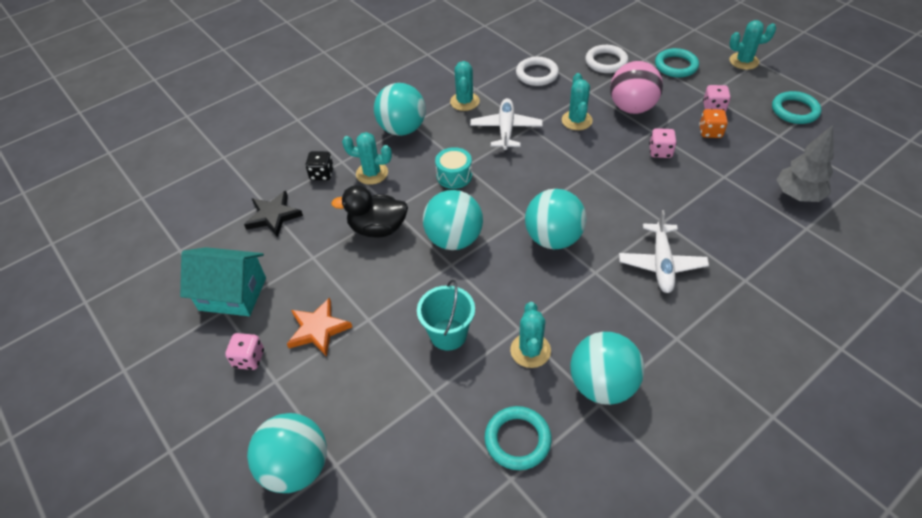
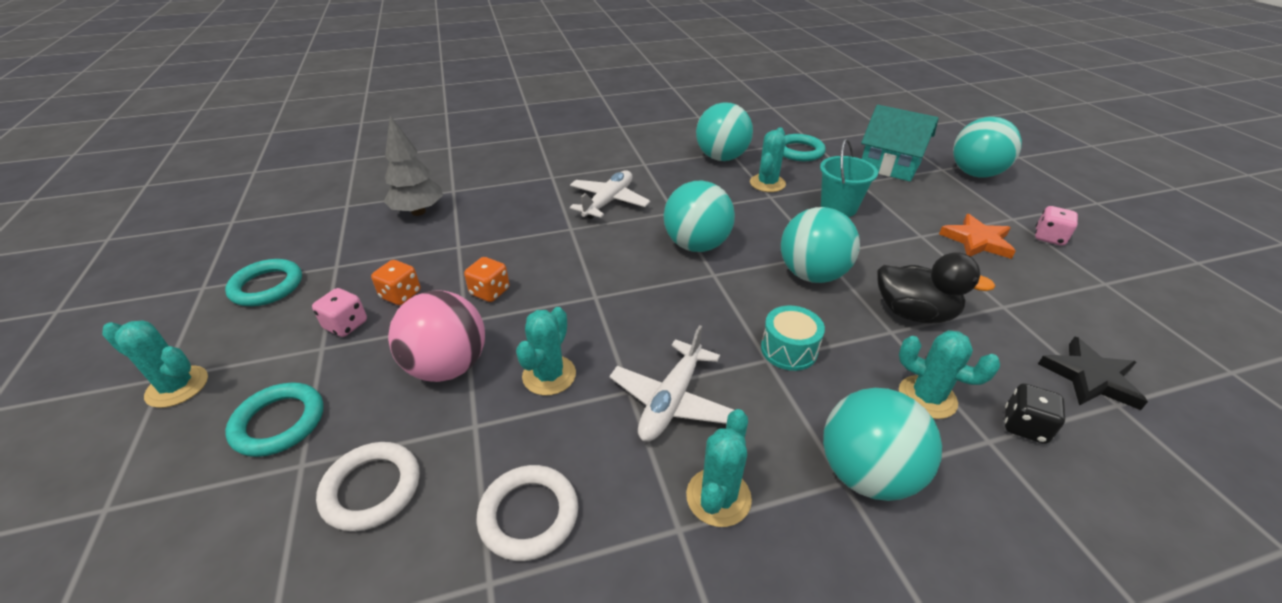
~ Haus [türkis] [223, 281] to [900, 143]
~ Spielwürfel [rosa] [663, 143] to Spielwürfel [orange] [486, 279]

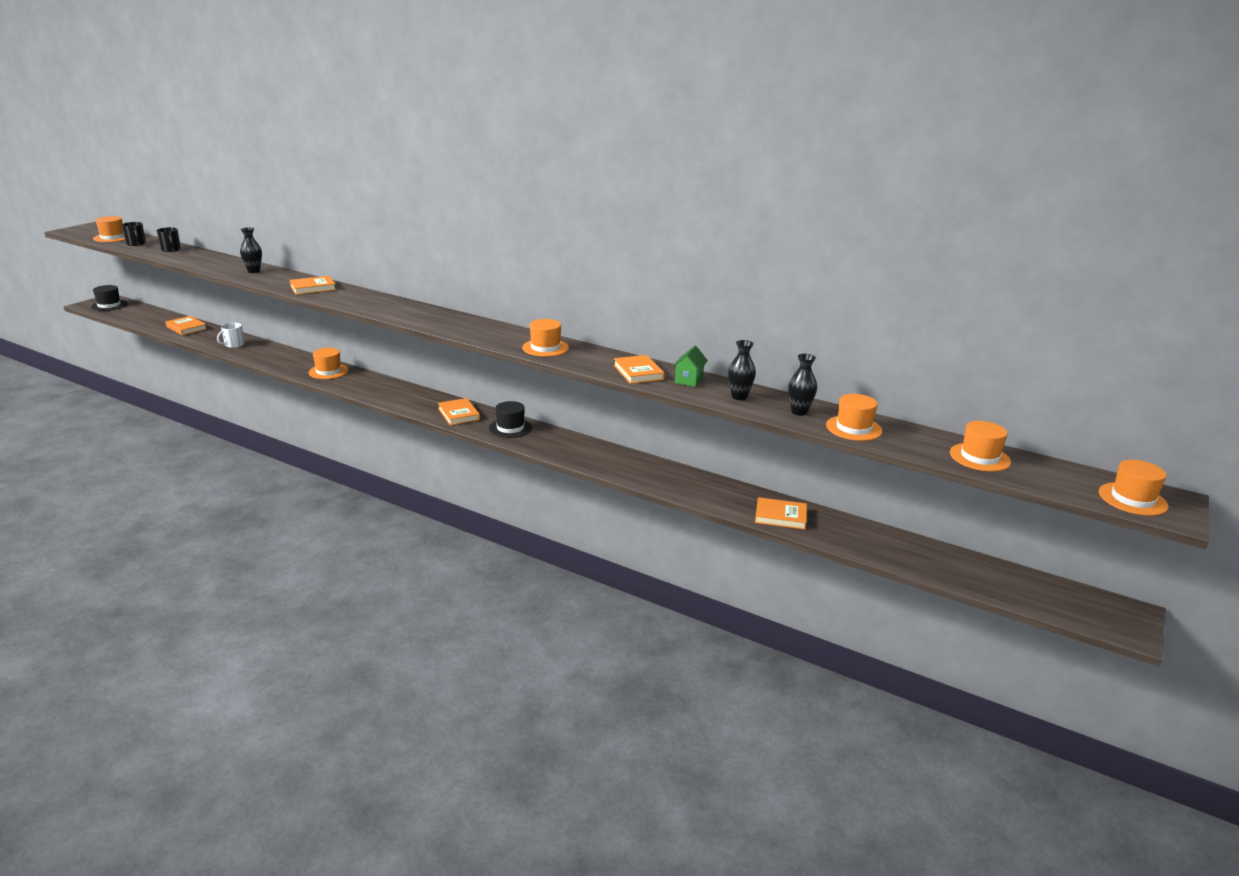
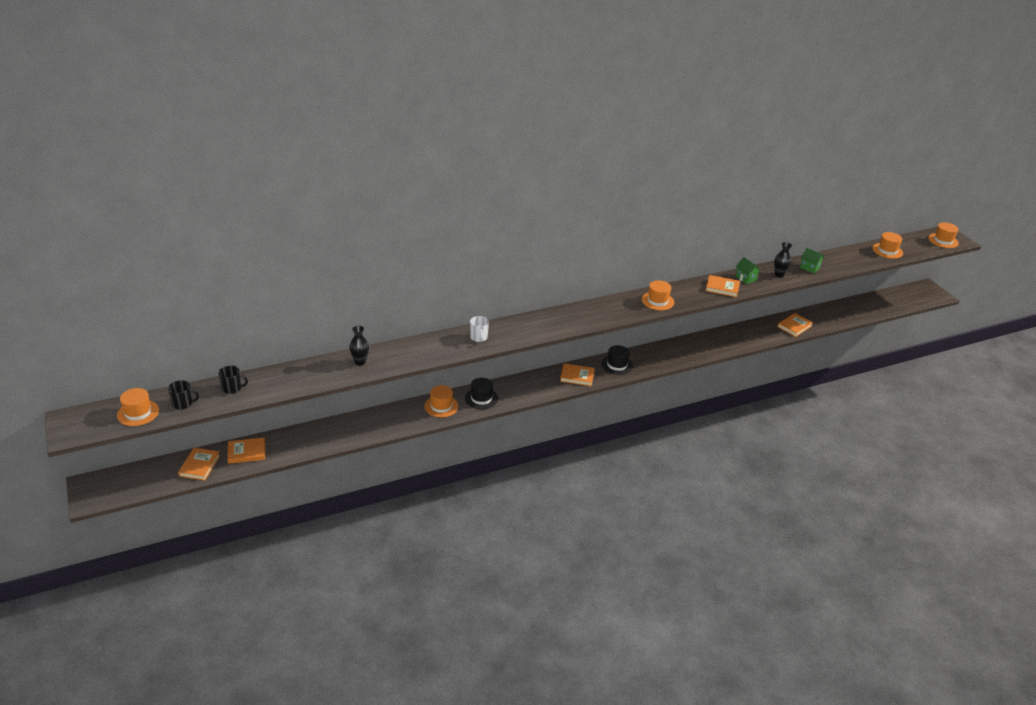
~ Hut [schwarz] [109, 298] to [481, 393]
~ Tasse [weiß] [230, 335] to [479, 329]
~ Buch [orange] [312, 285] to [199, 464]
~ Vase [schwarz] [802, 385] to Haus [grün] [812, 260]
- Hut [orange] [854, 417]

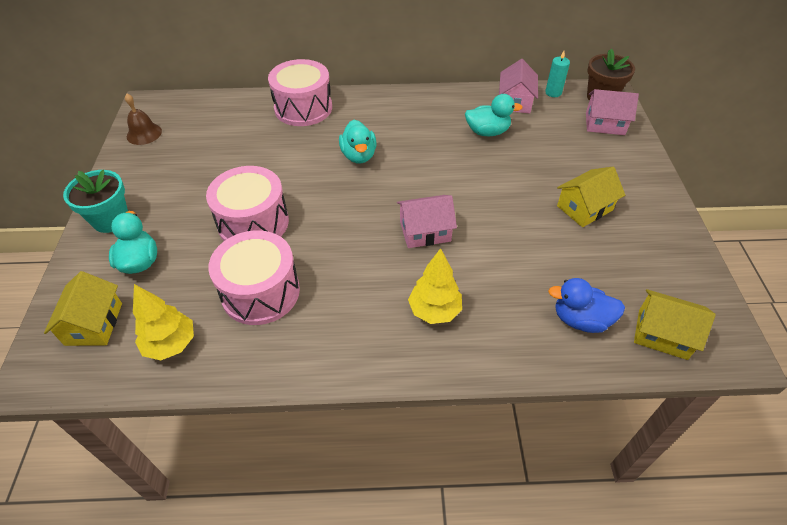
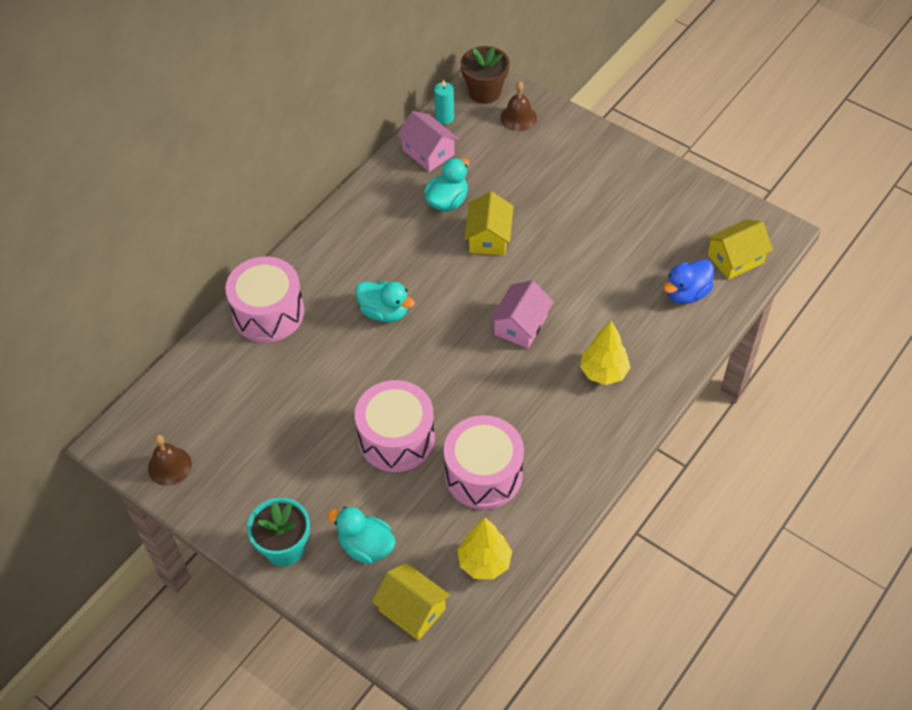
~ Haus [gelb] [591, 197] to [489, 223]
~ Haus [rosa] [612, 112] to Glocke [braun] [518, 106]

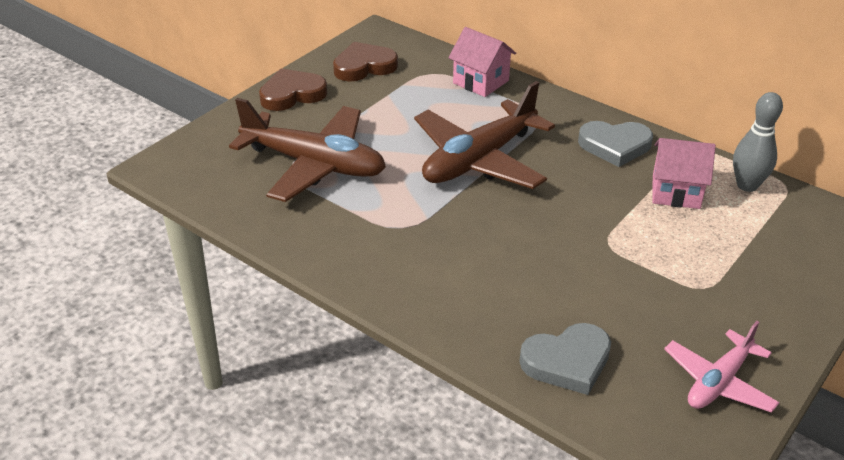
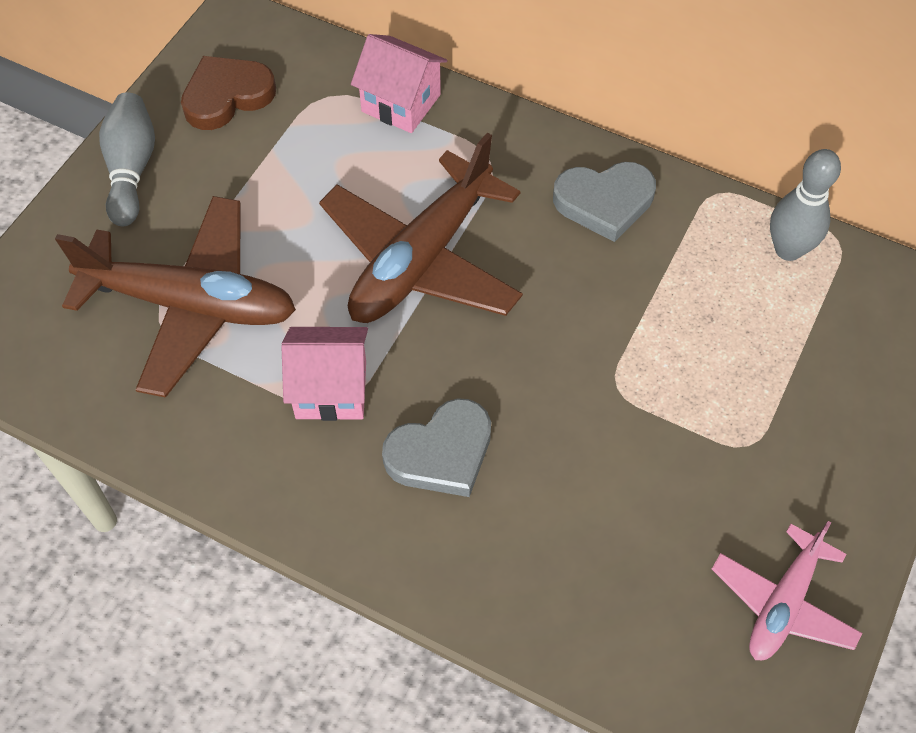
~ Herz [braun] [293, 90] to Bowlingkegel [grau] [127, 159]
~ Herz [grau] [565, 359] to [436, 447]
~ Haus [rosa] [684, 173] to [324, 374]

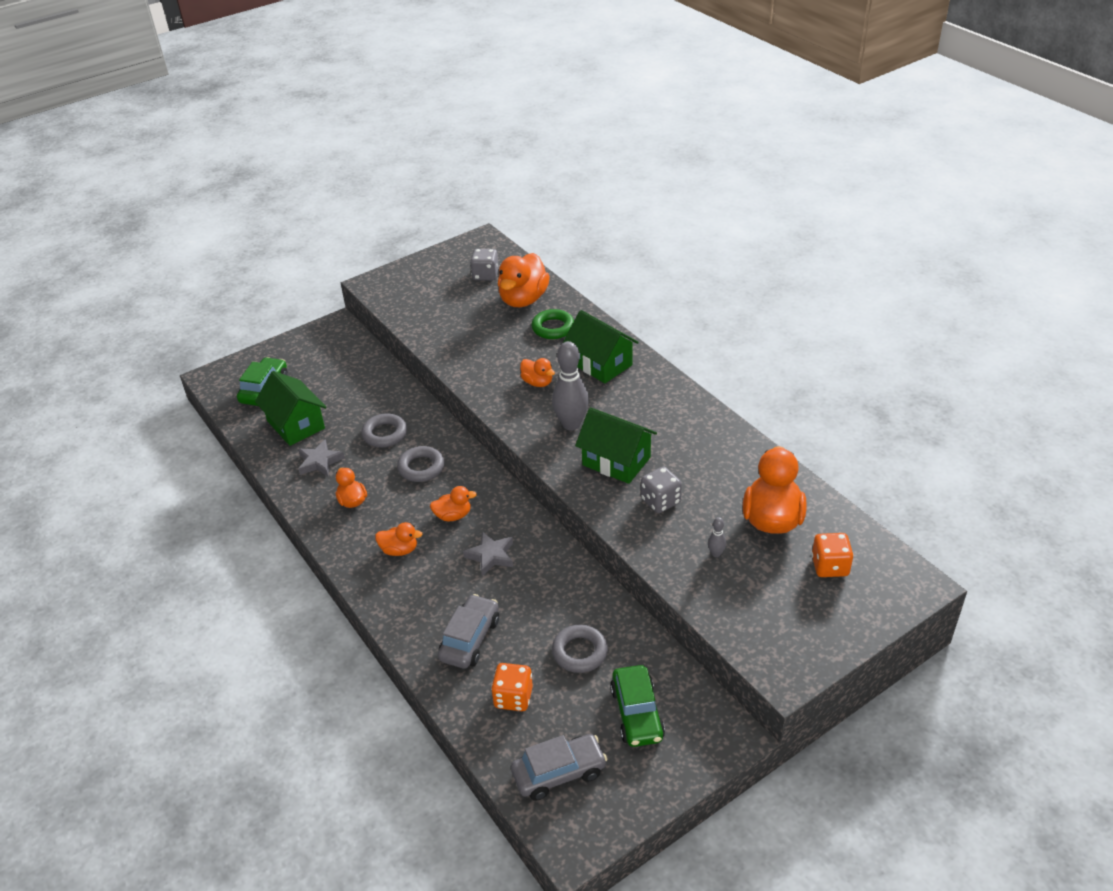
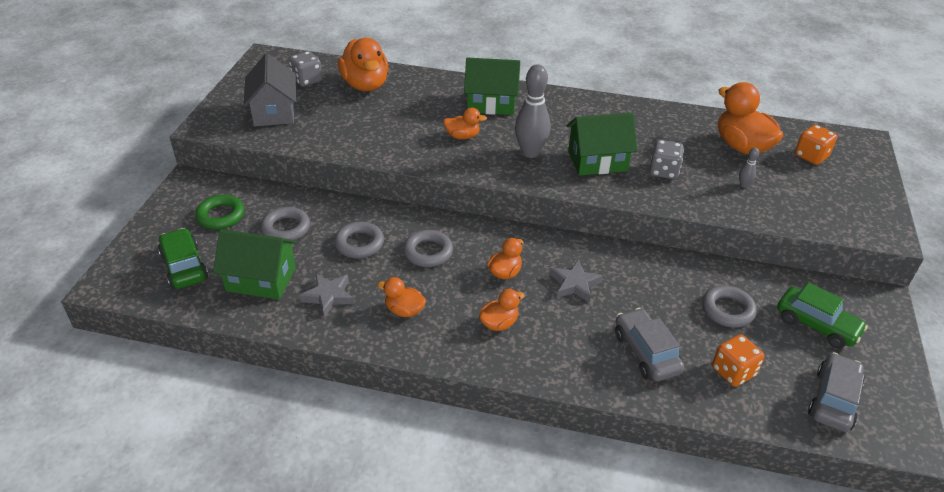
~ Ring [grün] [552, 324] to [220, 212]
+ Haus [grau] [269, 89]
+ Ring [grau] [285, 225]

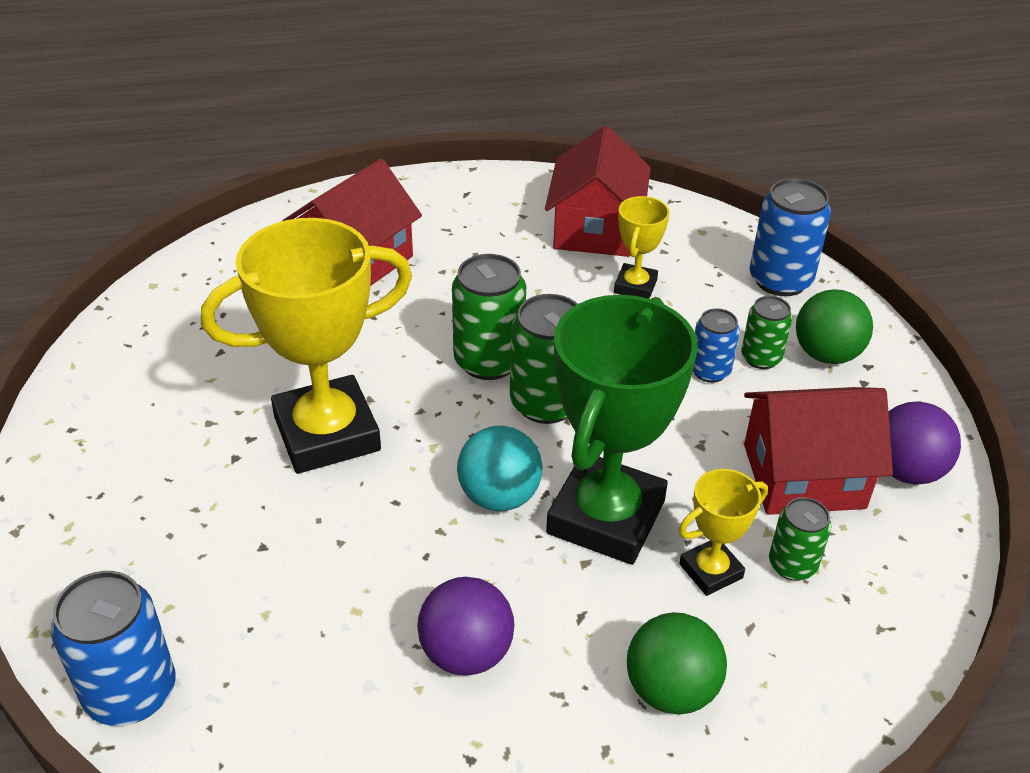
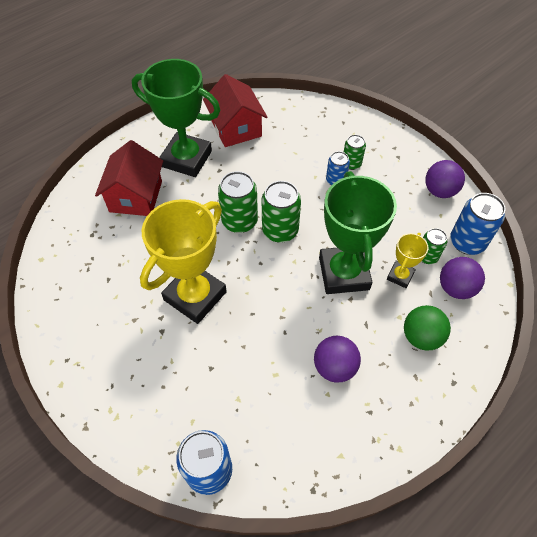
- Ball [türkis] [500, 468]
- Pokal [gelb] [642, 247]
- Haus [rot] [818, 451]
~ Dose [blau] [790, 237] to [477, 224]
- Ball [grün] [834, 326]
+ Pokal [grün] [176, 118]
+ Ball [lila] [462, 278]

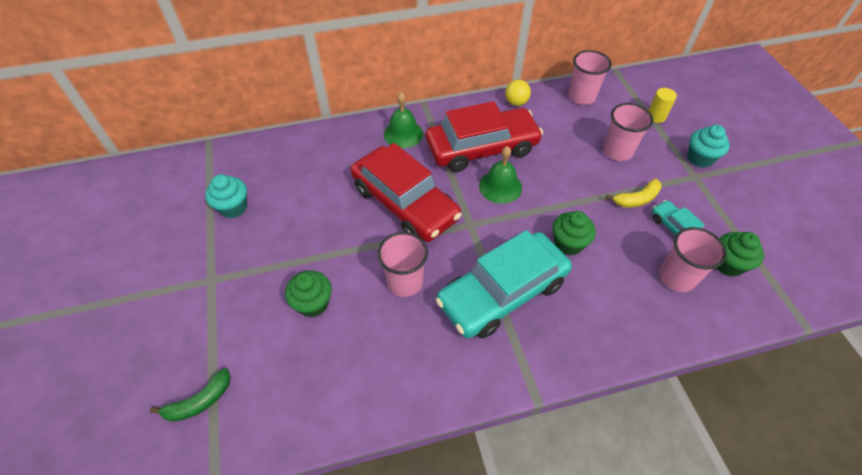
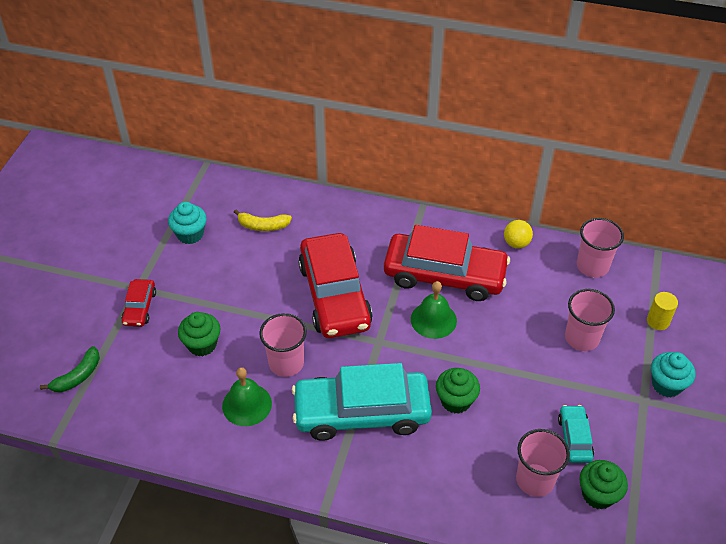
~ Banane [grün] [190, 395] = [70, 369] 45 degrees counterclockwise
~ Glocke [grün] [403, 120] to [247, 396]
~ Banane [gelb] [634, 193] to [263, 220]
+ Auto [rot] [138, 303]

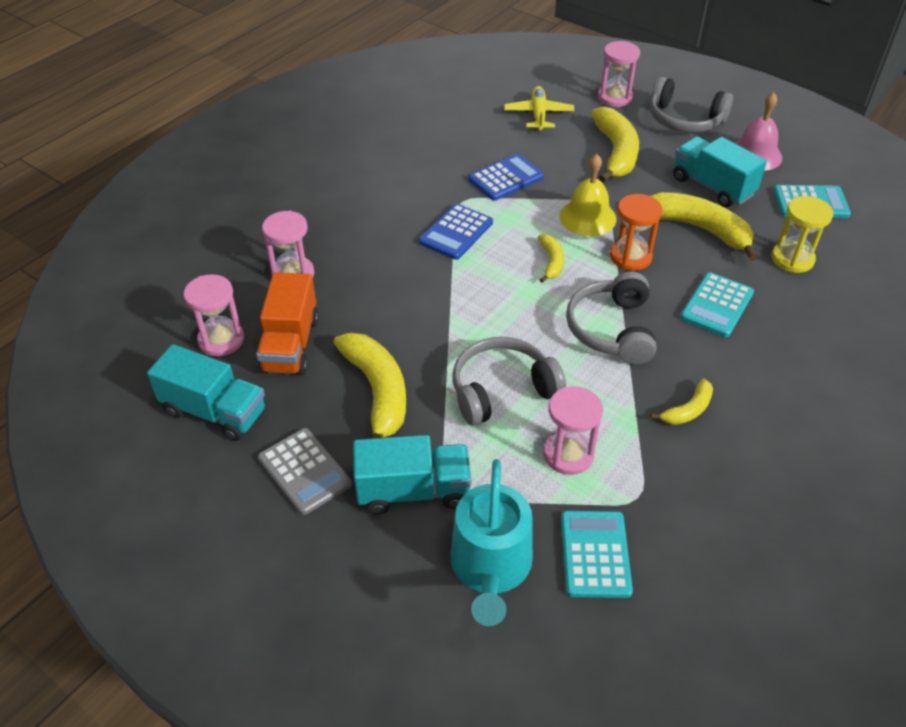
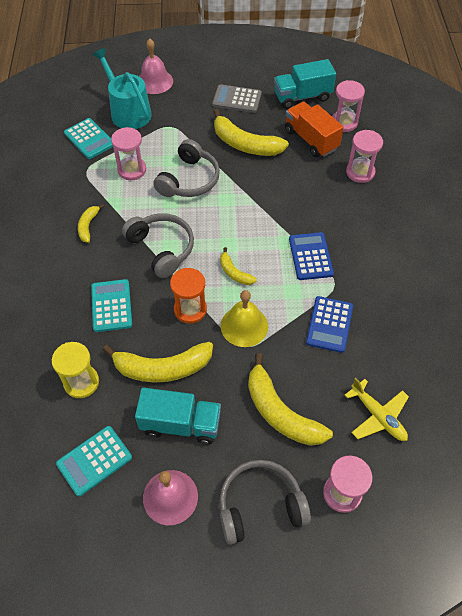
- Lastwagen [türkis] [412, 474]
+ Glocke [rosa] [156, 66]

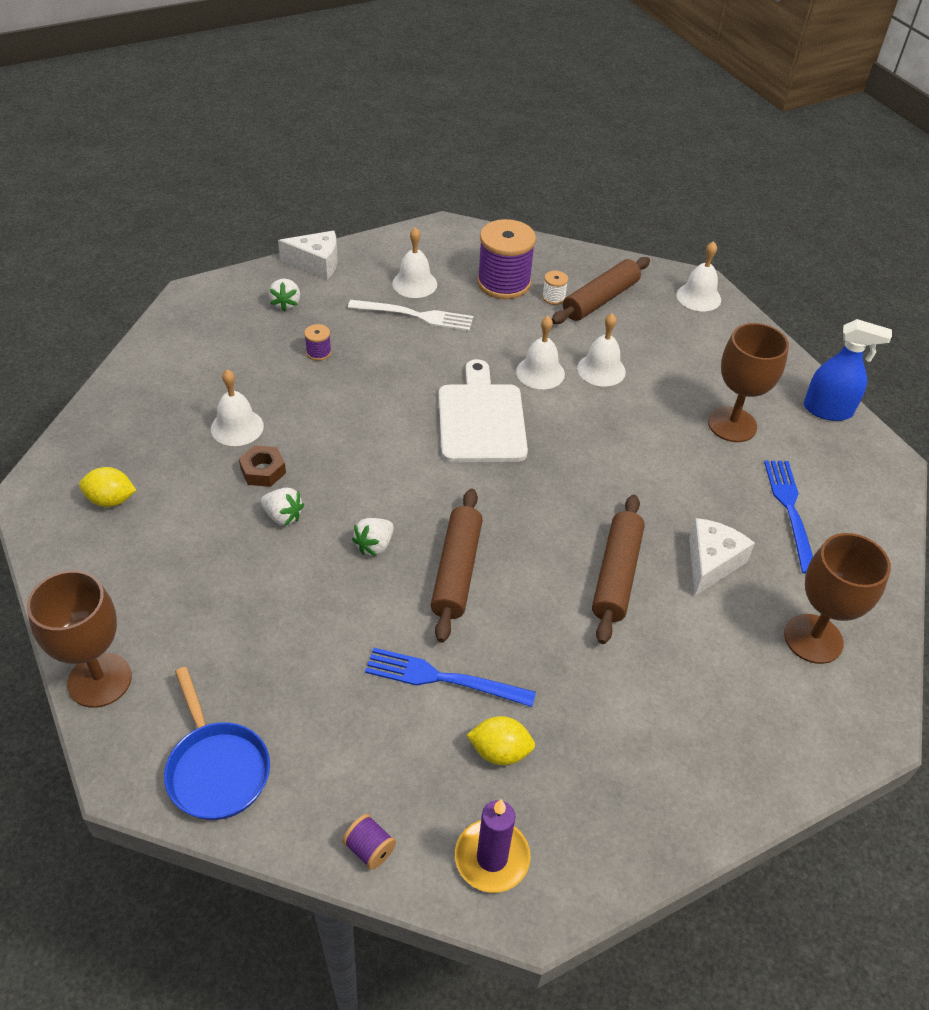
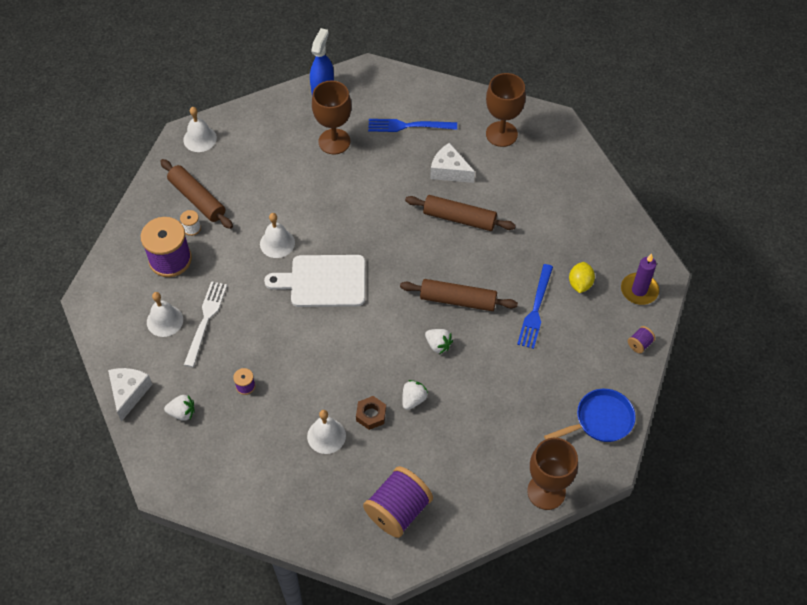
~ Zitrone [gelb] [107, 487] to Garnrolle [lila] [398, 502]
- Glocke [weiß] [601, 349]

